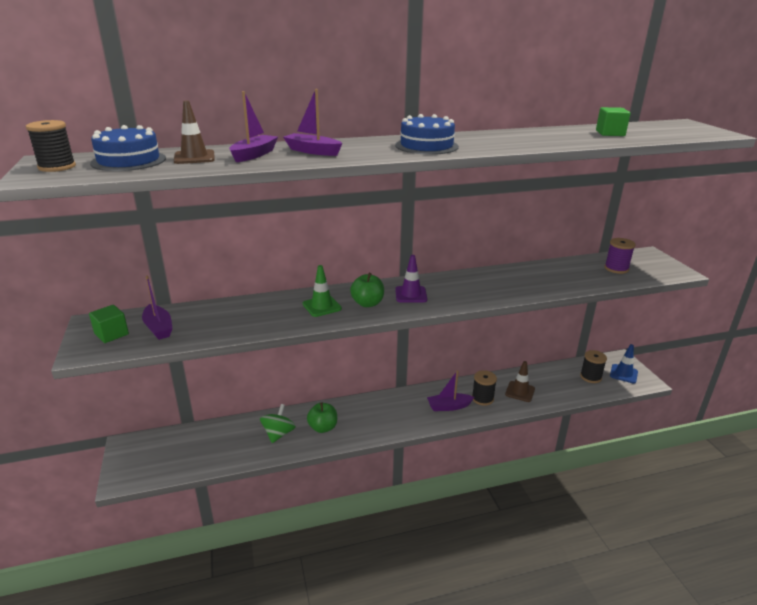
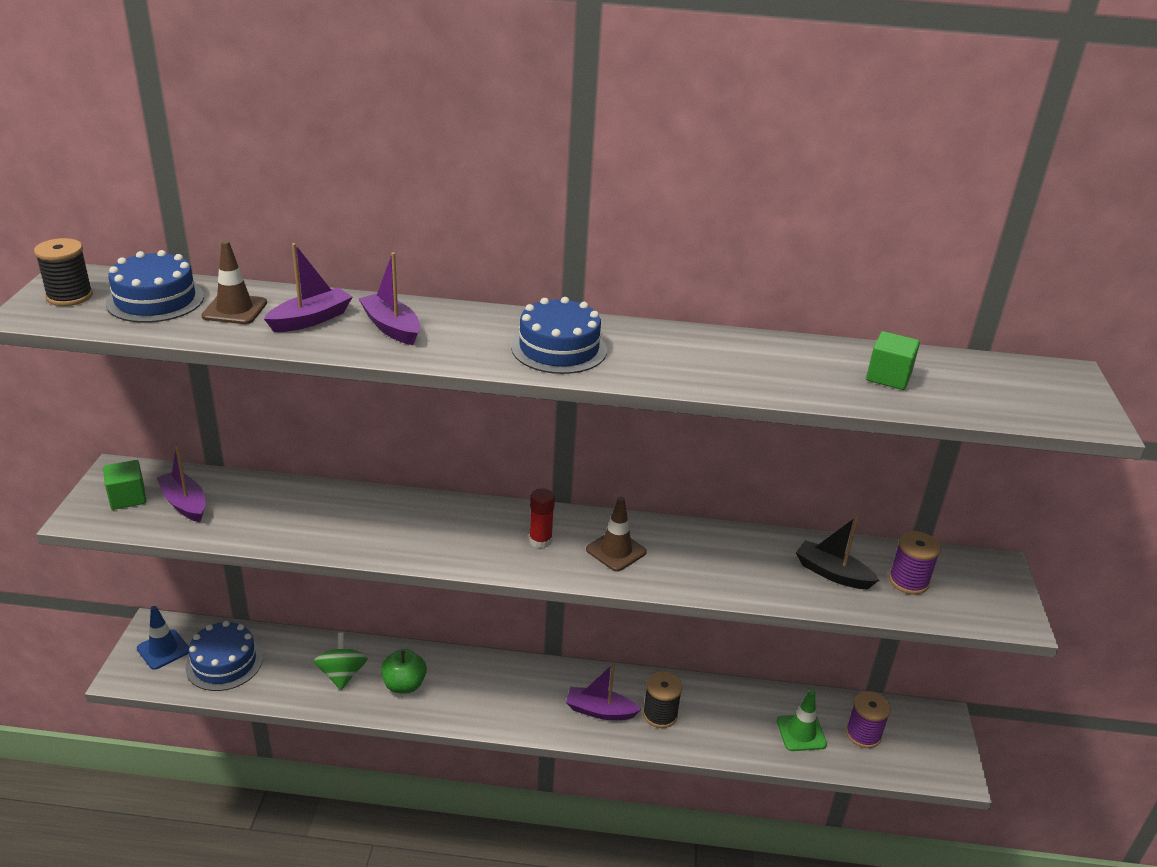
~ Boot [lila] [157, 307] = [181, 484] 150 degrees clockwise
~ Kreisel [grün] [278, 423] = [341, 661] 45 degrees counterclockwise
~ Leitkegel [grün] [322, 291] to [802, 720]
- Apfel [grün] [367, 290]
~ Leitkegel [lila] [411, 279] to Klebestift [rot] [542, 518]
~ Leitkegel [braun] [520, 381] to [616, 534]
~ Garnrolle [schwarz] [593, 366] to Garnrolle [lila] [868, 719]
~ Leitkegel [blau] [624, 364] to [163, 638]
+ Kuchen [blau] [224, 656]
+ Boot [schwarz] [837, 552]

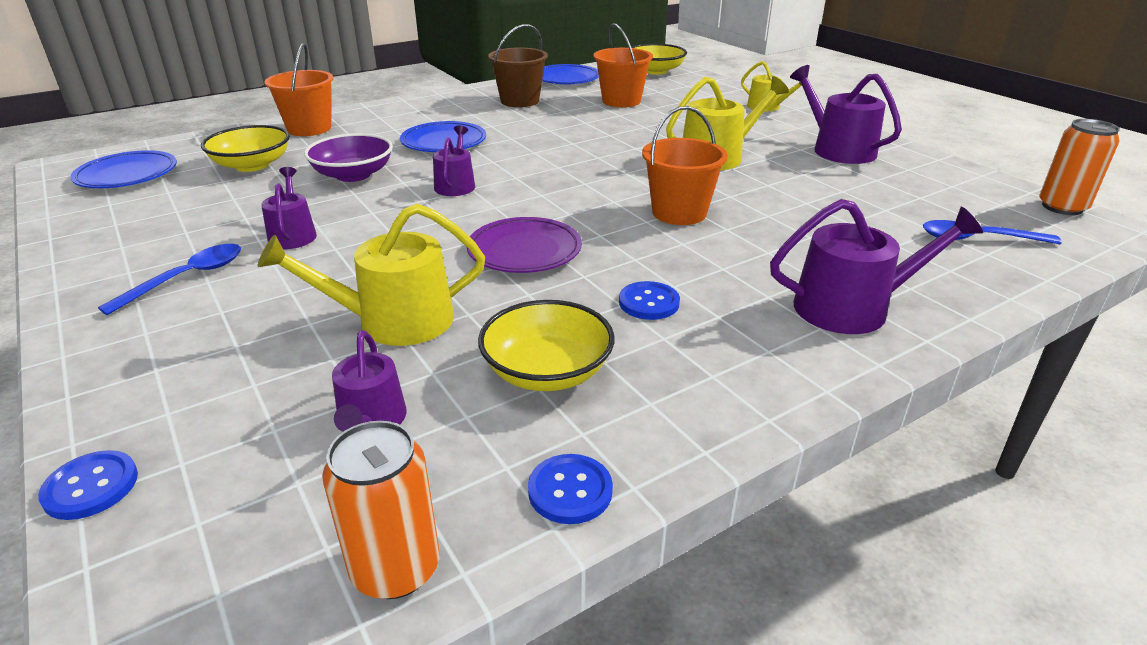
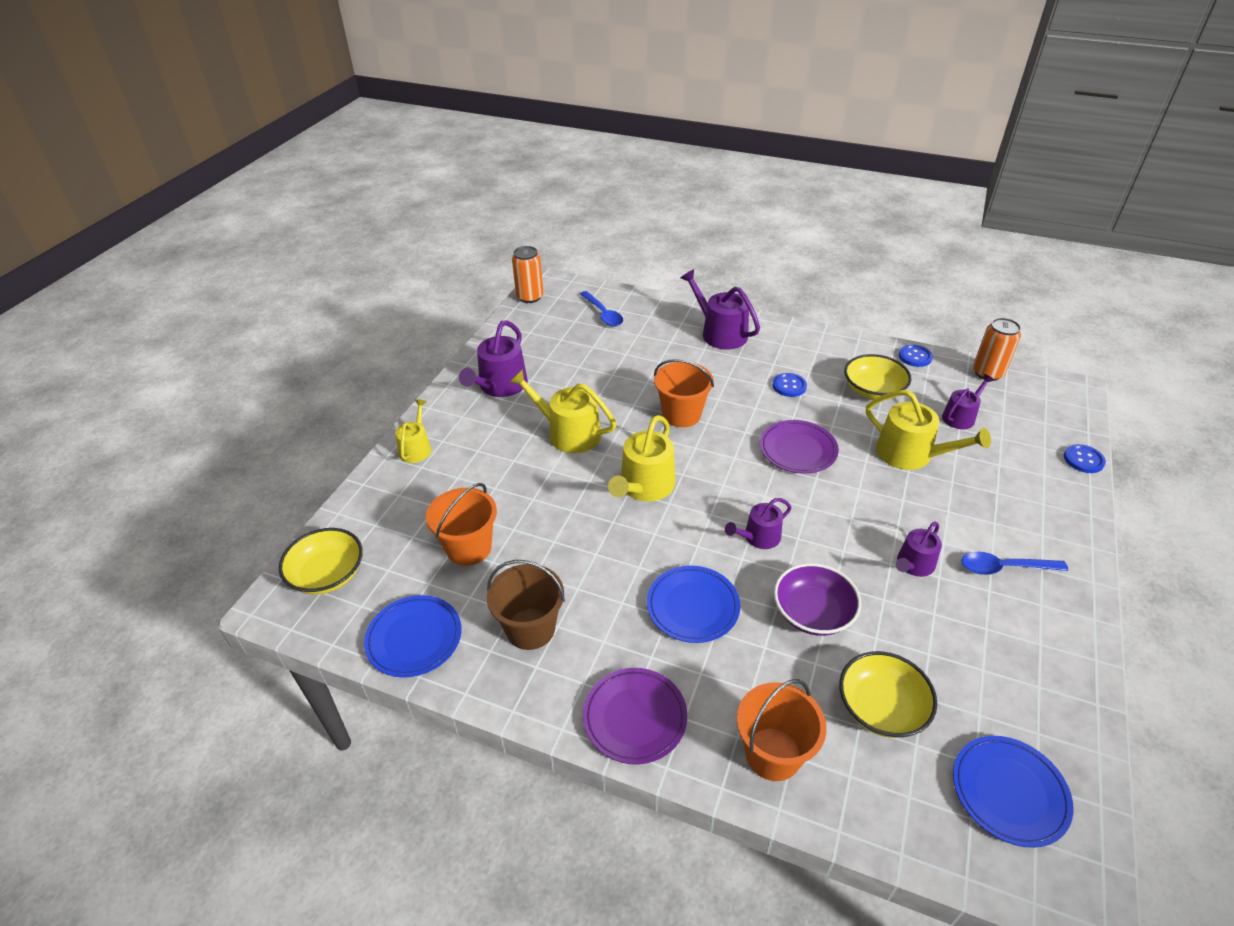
+ Teller [lila] [635, 716]
+ Gießkanne [gelb] [641, 458]

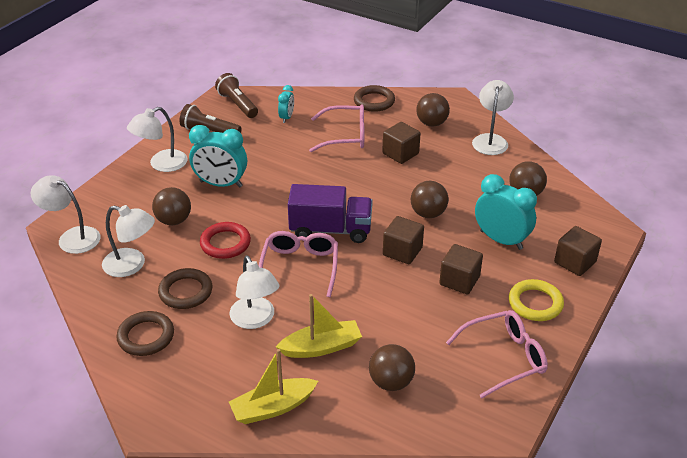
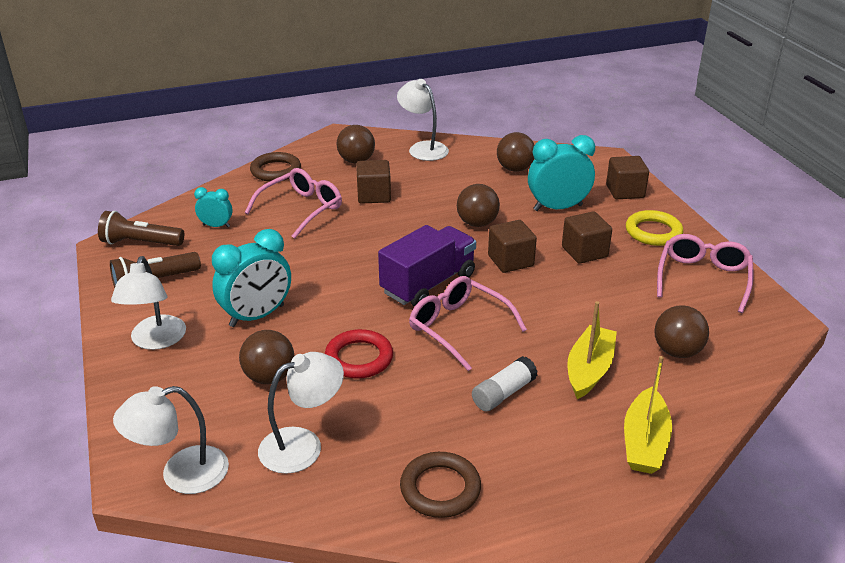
- Ring [braun] [185, 288]
~ Lampe [weiß] [254, 292] to Klebestift [weiß] [505, 384]
~ Wecker [türkis] [286, 104] = [213, 207] 45 degrees counterclockwise

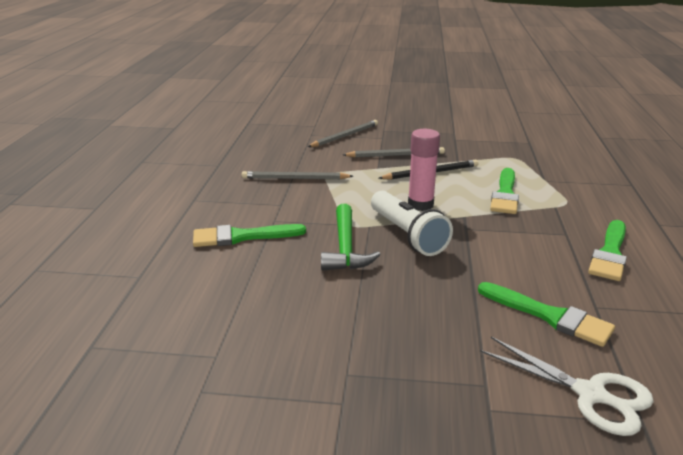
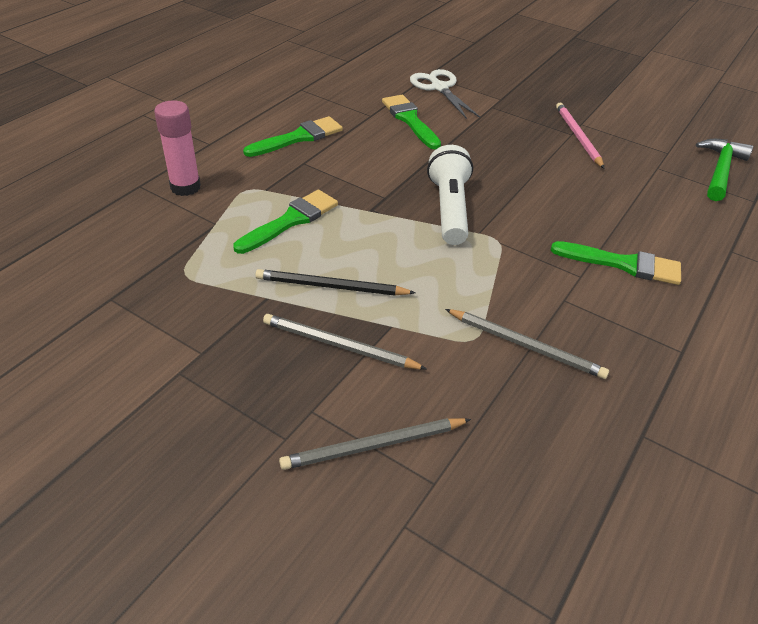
~ Hammer [grün] [351, 237] to [724, 170]
~ Klebestift [rosa] [424, 170] to [177, 148]
+ Bleistift [rosa] [580, 136]

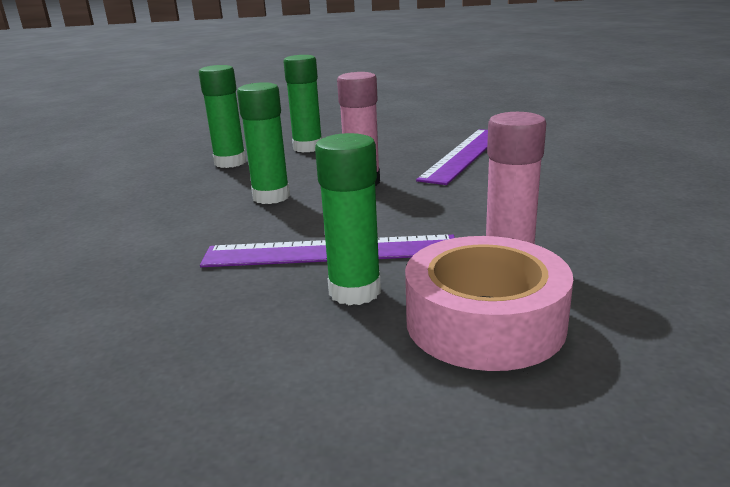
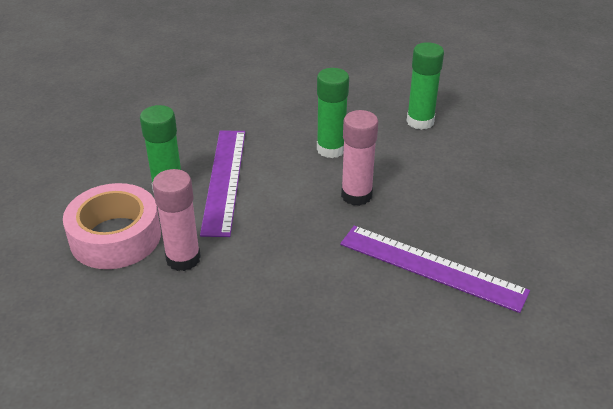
- Klebestift [grün] [302, 104]

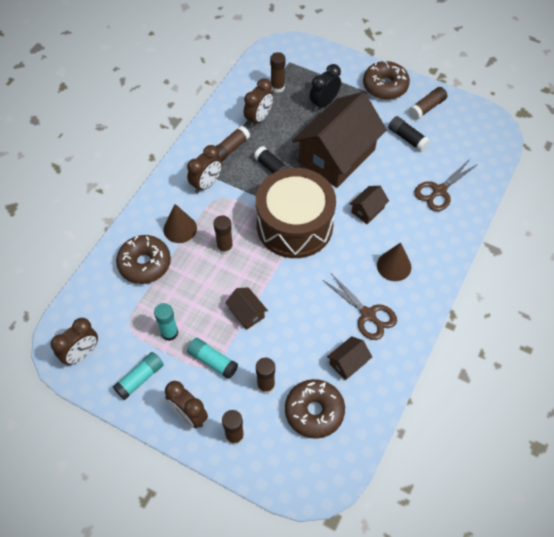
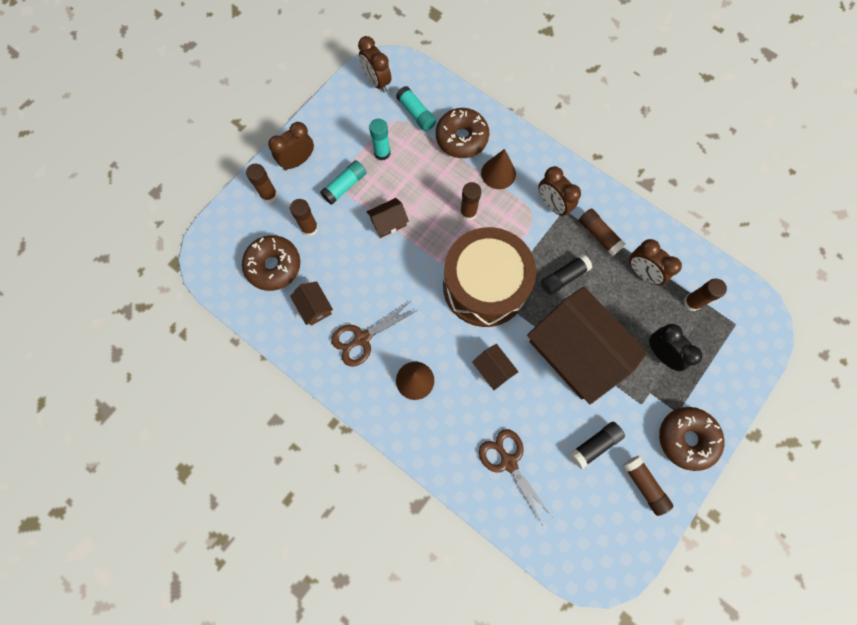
~ Klebestift [türkis] [138, 376] to [416, 108]

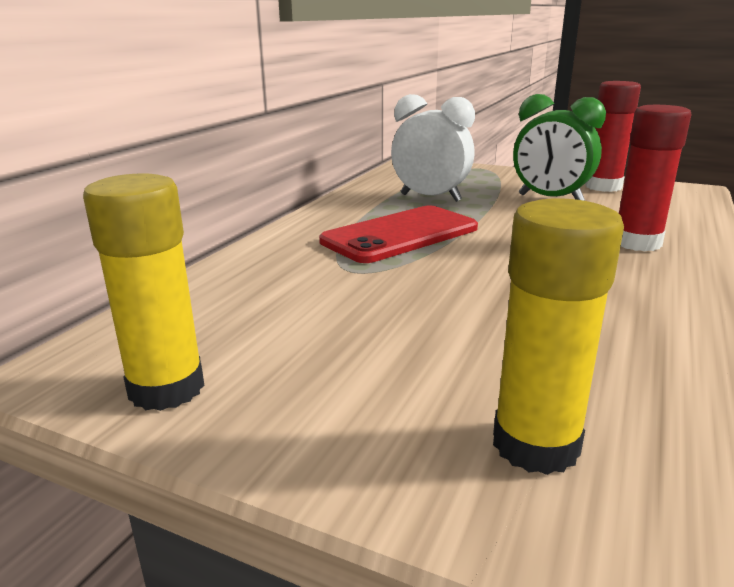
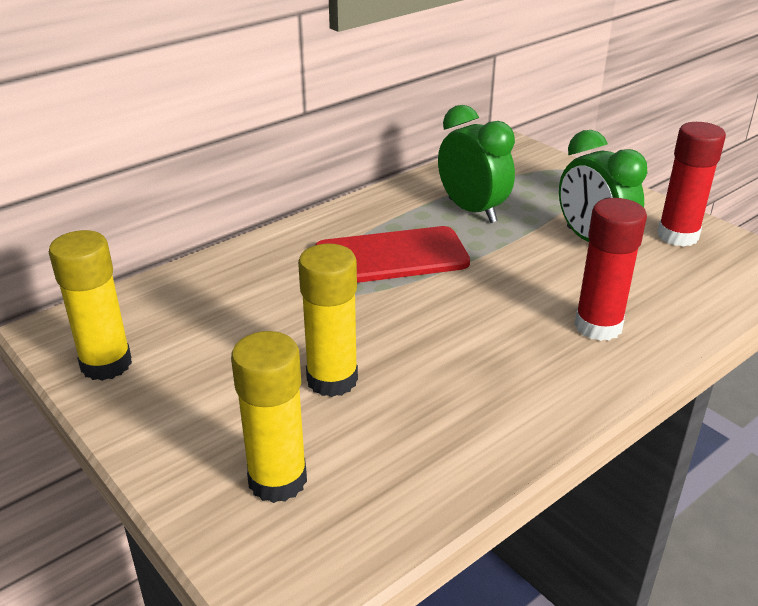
~ Wecker [weiß] [433, 148] to Wecker [grün] [476, 164]
+ Klebestift [gelb] [328, 320]

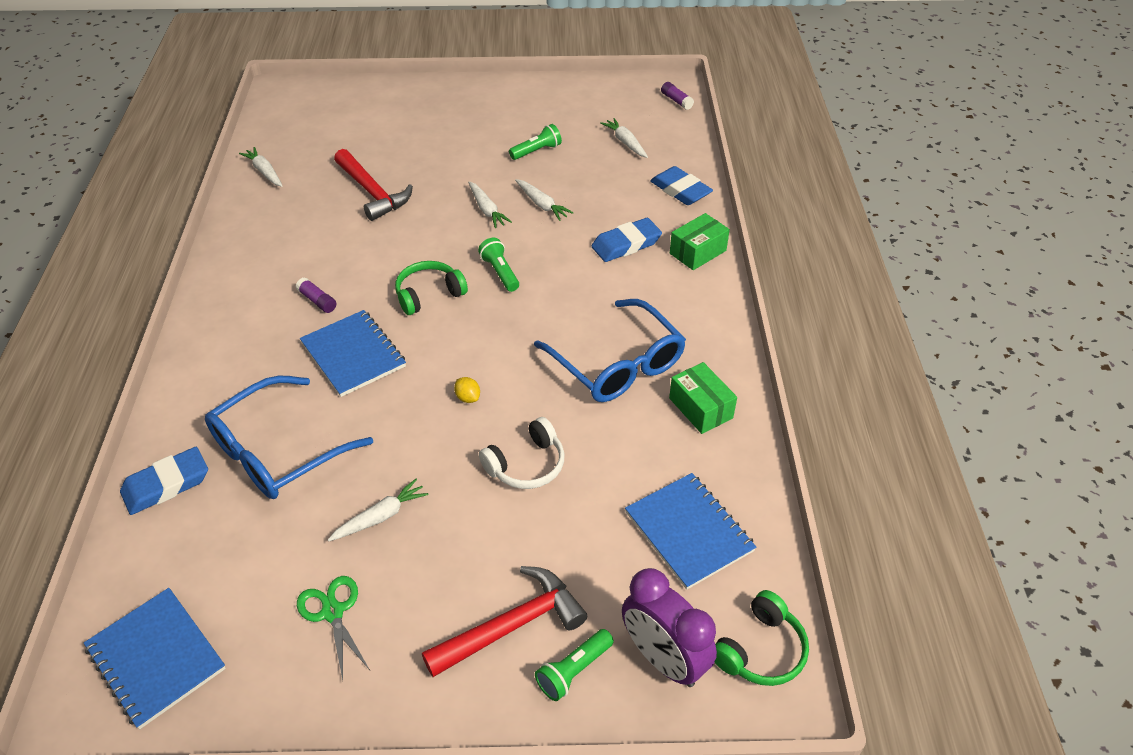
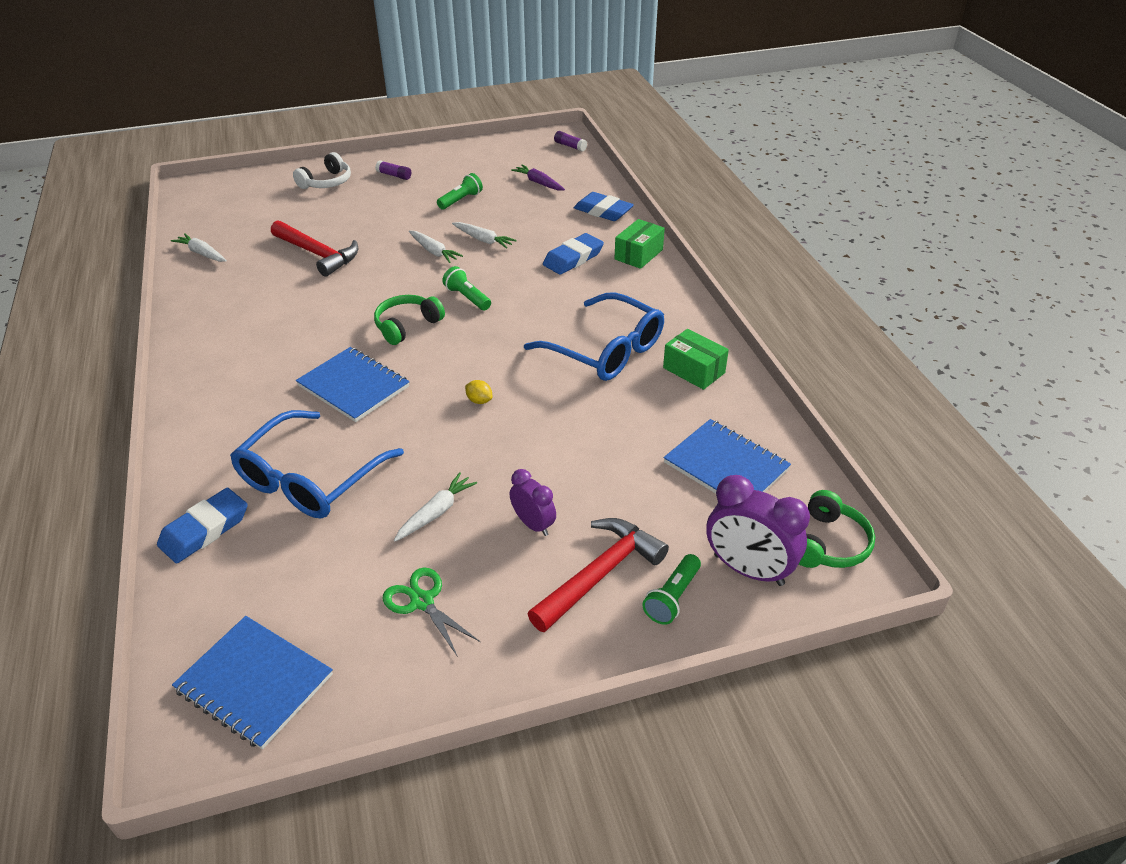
~ Klebestift [lila] [316, 295] to [393, 170]
~ Kopfhörer [weiß] [521, 453] to [322, 170]
~ Karotte [weiß] [624, 138] to Karotte [lila] [538, 177]
+ Wecker [lila] [533, 502]

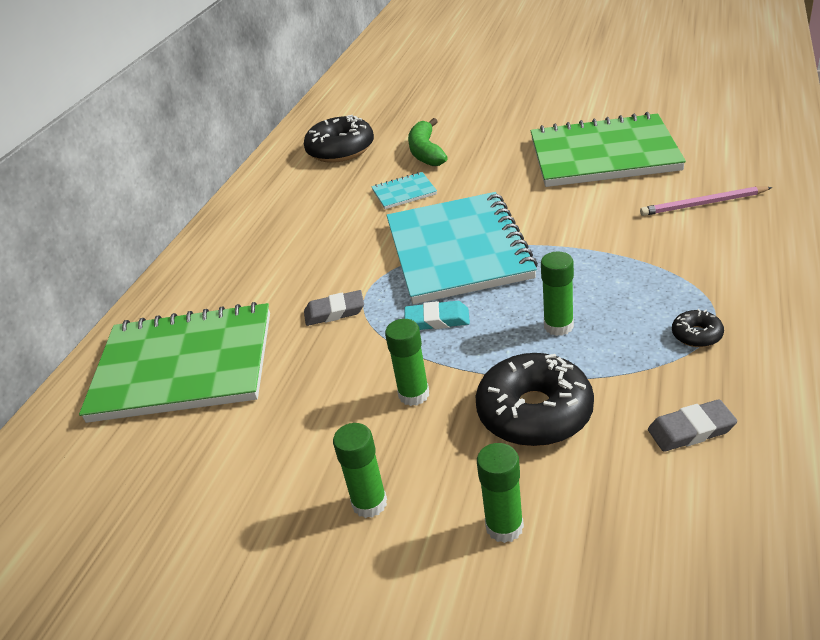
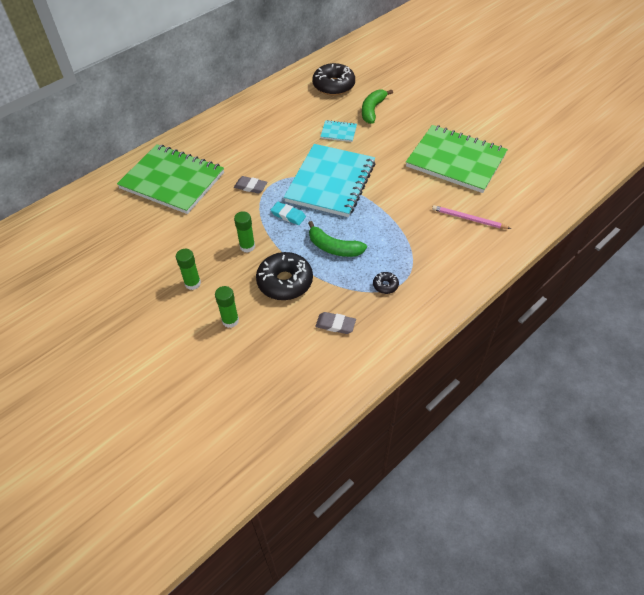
~ Klebestift [grün] [557, 293] to Banane [grün] [337, 239]

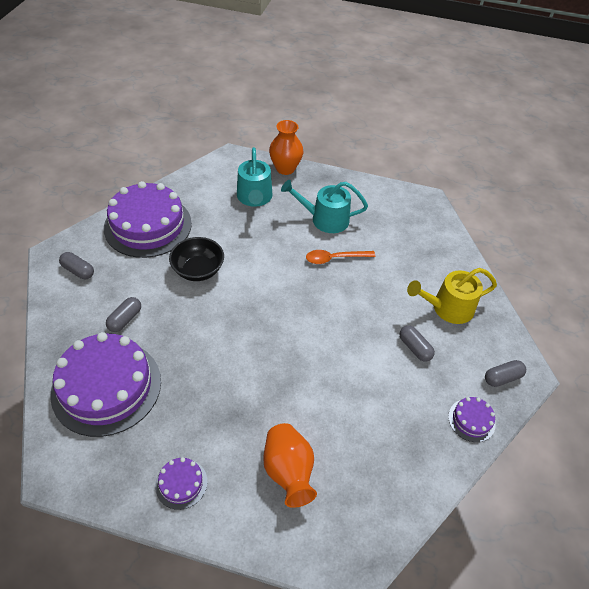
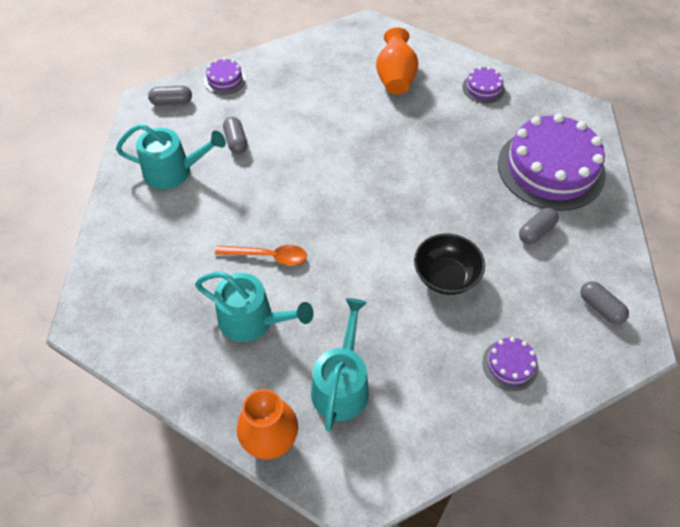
~ Kuchen [lila] [148, 219] = [510, 364] x0.43
~ Gießkanne [gelb] [452, 296] to Gießkanne [türkis] [171, 156]

